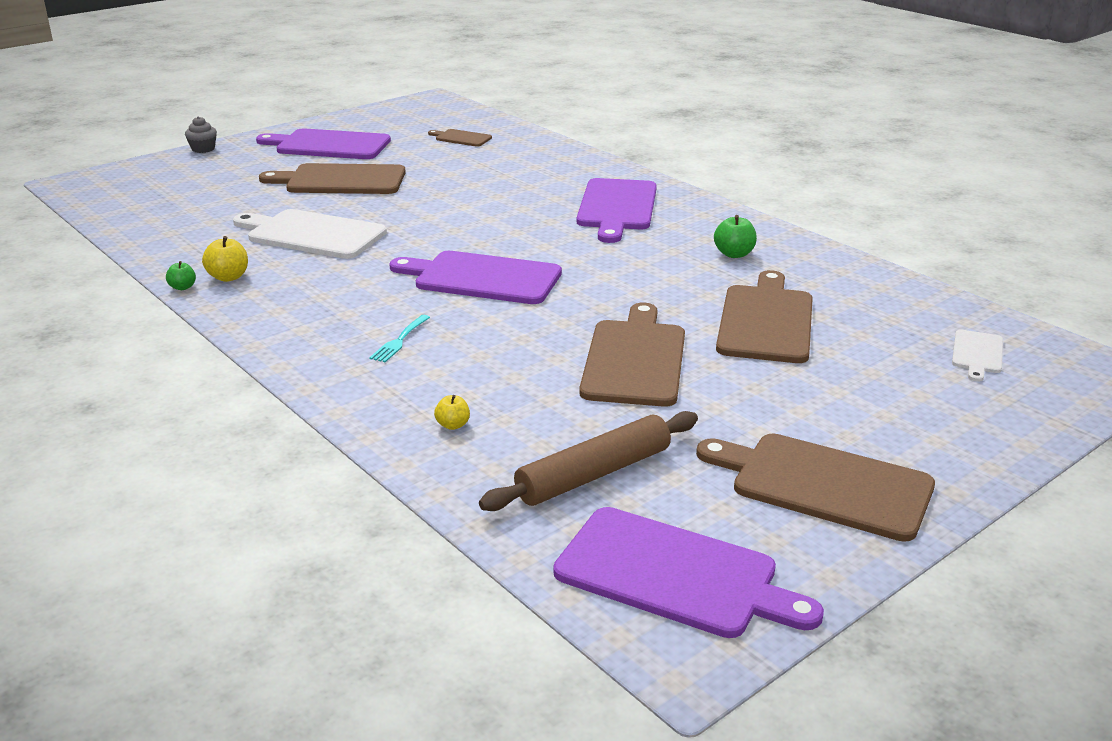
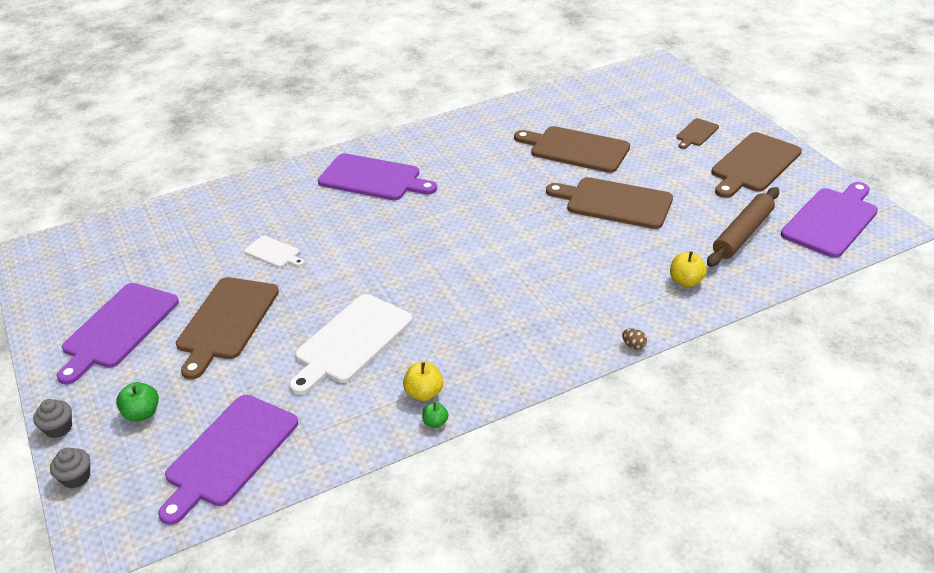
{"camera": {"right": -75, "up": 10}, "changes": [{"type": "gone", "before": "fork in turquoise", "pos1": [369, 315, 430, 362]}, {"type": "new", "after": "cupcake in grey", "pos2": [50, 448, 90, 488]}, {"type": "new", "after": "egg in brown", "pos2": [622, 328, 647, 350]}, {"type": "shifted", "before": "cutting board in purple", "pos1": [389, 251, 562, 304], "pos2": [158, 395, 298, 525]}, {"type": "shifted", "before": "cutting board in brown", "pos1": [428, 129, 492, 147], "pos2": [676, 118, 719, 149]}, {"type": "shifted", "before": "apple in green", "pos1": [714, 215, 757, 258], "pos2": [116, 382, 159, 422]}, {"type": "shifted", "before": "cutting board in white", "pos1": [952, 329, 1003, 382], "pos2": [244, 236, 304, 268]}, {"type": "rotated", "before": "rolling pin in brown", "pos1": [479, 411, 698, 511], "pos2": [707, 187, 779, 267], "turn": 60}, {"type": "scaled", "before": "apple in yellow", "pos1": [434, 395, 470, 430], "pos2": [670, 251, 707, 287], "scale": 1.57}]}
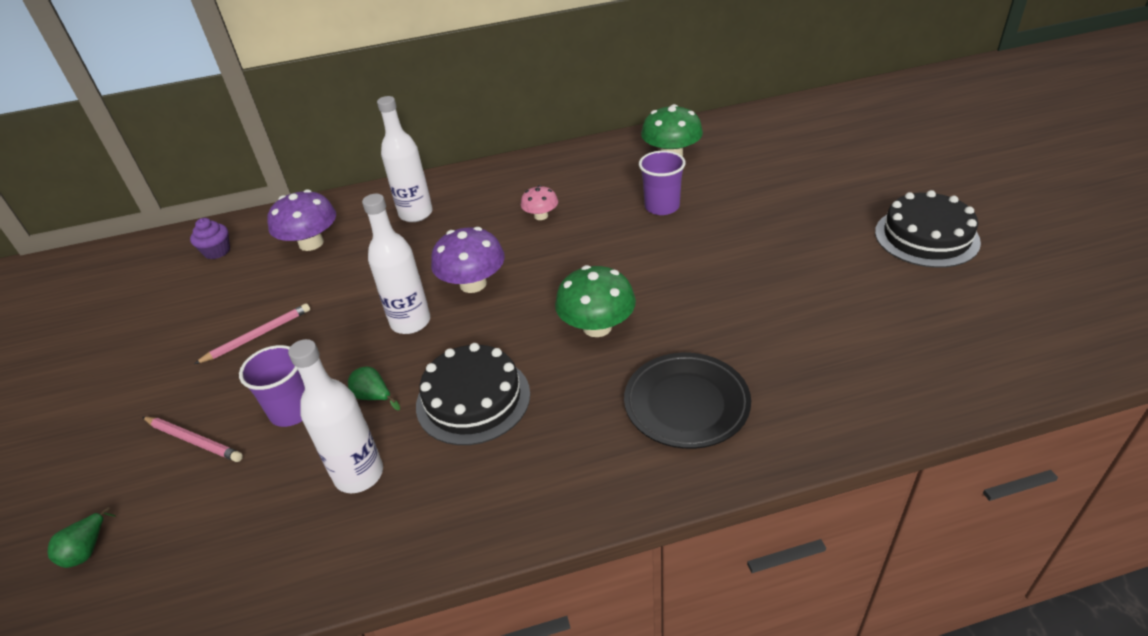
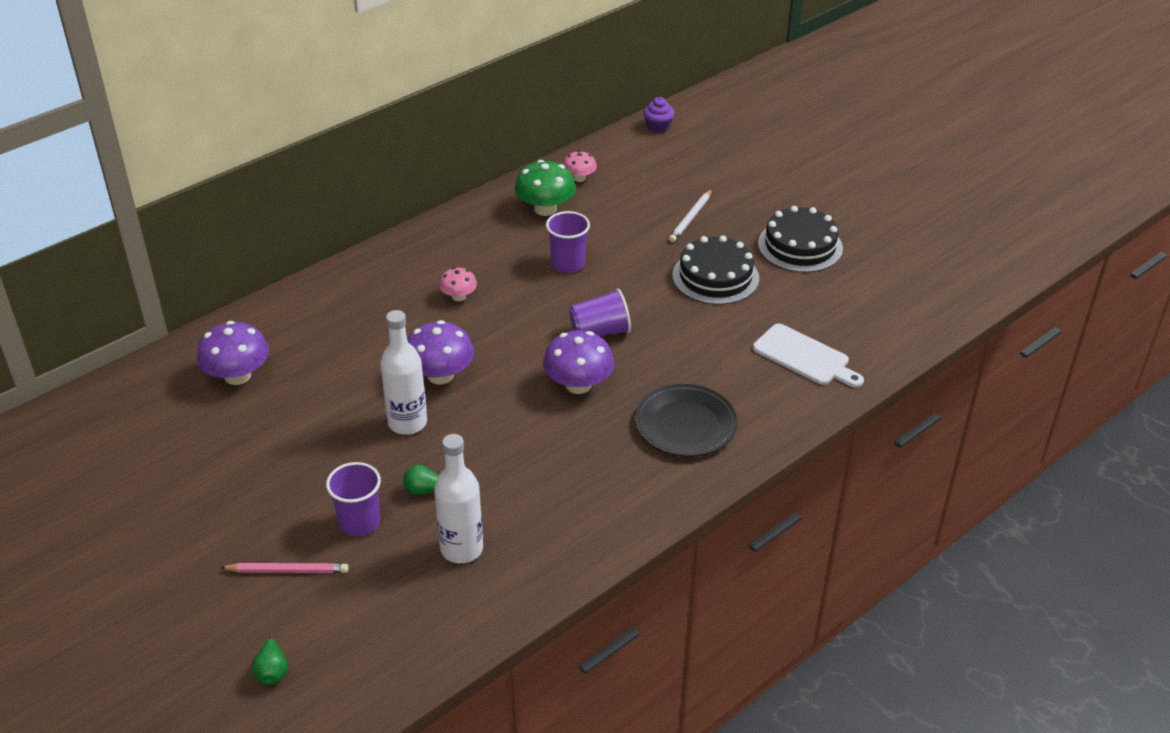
{"camera": {"right": -30, "up": 0}, "changes": [{"type": "gone", "before": "pencil in pink", "pos1": [194, 303, 310, 364]}, {"type": "gone", "before": "bottle in white", "pos1": [377, 96, 433, 222]}, {"type": "new", "after": "mushroom in pink", "pos2": [563, 150, 597, 182]}, {"type": "new", "after": "cup in purple", "pos2": [569, 289, 631, 337]}, {"type": "new", "after": "pencil in white", "pos2": [669, 189, 712, 242]}, {"type": "new", "after": "cutting board in white", "pos2": [753, 324, 864, 388]}, {"type": "shifted", "before": "cupcake in purple", "pos1": [190, 218, 230, 259], "pos2": [643, 97, 674, 133]}, {"type": "shifted", "before": "cake in black", "pos1": [416, 343, 530, 445], "pos2": [672, 235, 759, 305]}, {"type": "repainted", "before": "mushroom in green", "after": "mushroom in purple", "pos1": [555, 265, 636, 337], "pos2": [543, 330, 614, 394]}]}
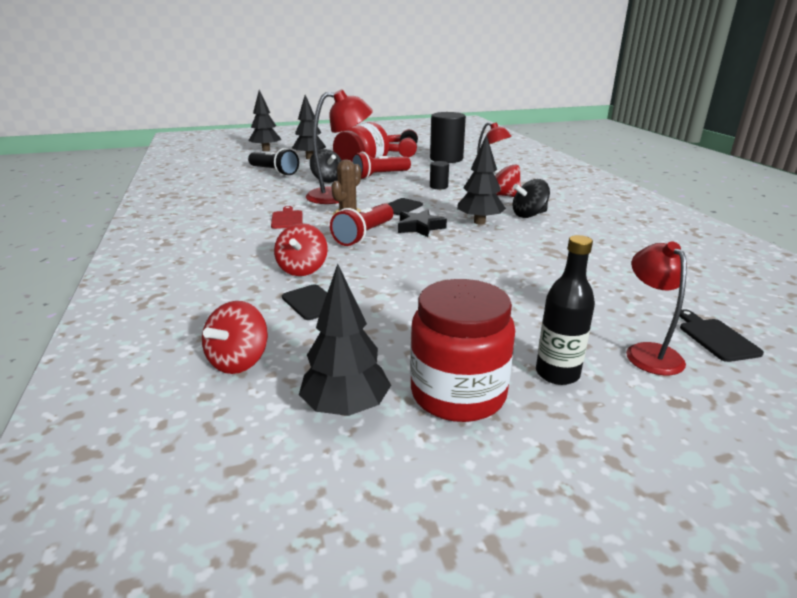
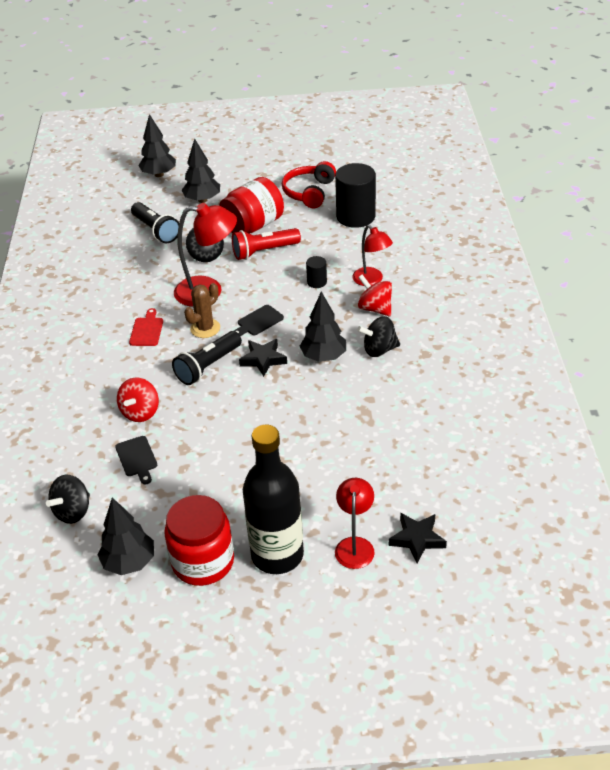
{"camera": {"right": 15, "up": 15}, "changes": [{"type": "swapped", "before": "cutting board in black", "after": "star in black", "pos1": [679, 309, 764, 362], "pos2": [389, 513, 447, 563]}, {"type": "repainted", "before": "spinning top in red", "after": "spinning top in black", "pos1": [202, 301, 268, 374], "pos2": [46, 475, 90, 524]}, {"type": "repainted", "before": "flashlight in red", "after": "flashlight in black", "pos1": [330, 203, 393, 246], "pos2": [172, 331, 242, 385]}, {"type": "scaled", "before": "bottle in black", "pos1": [536, 235, 595, 385], "pos2": [243, 425, 304, 574], "scale": 1.75}]}
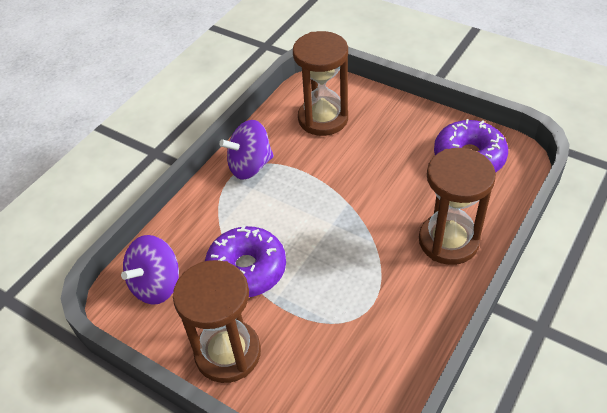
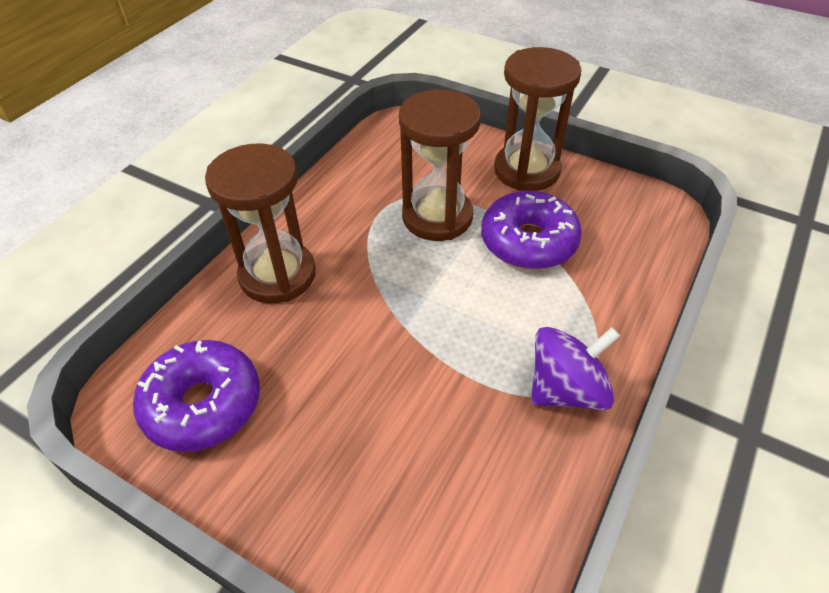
{"camera": {"right": 175, "up": 0}, "changes": [{"type": "gone", "before": "spinning top in purple", "pos1": [121, 235, 179, 305]}, {"type": "shifted", "before": "hourglass in brown", "pos1": [293, 31, 348, 136], "pos2": [399, 90, 481, 241]}]}
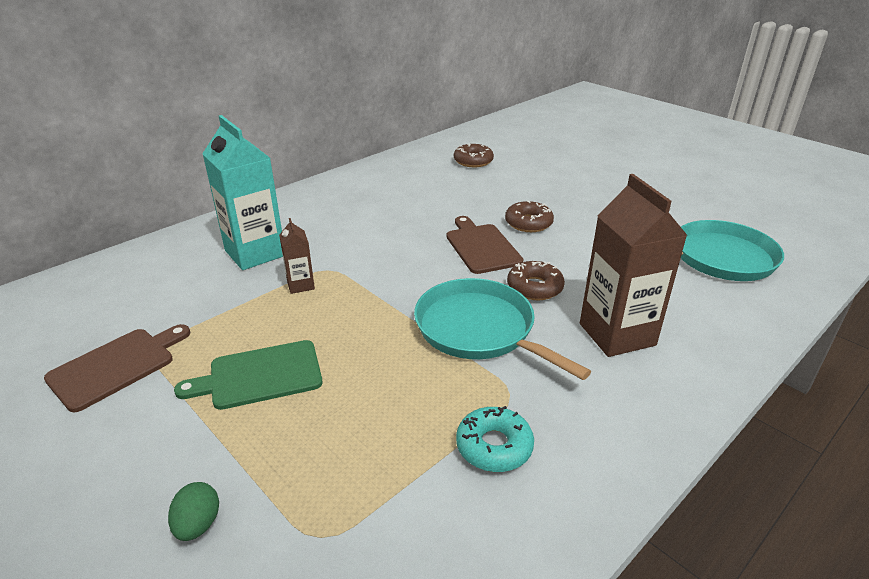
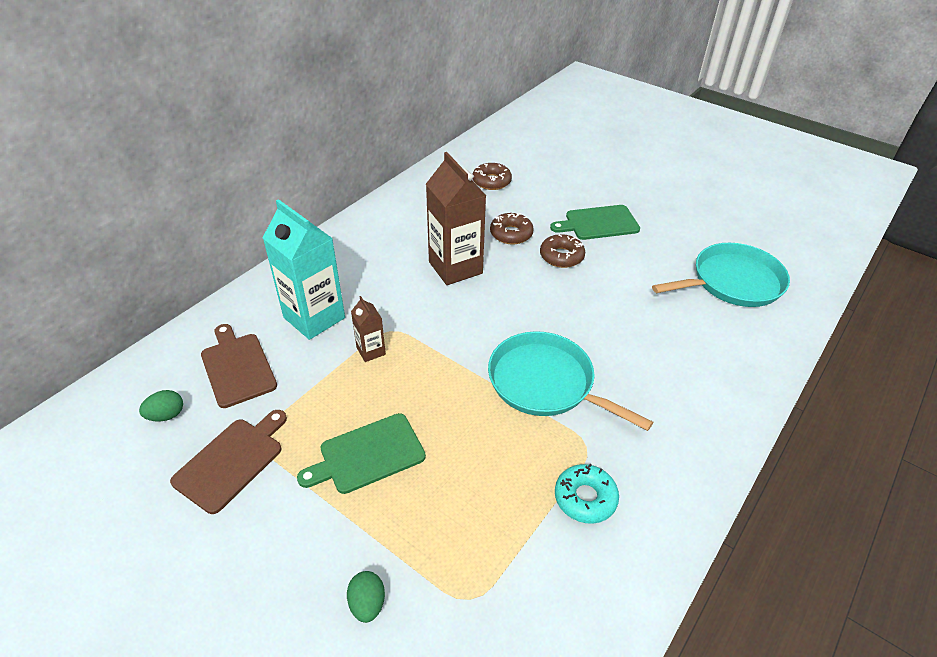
{"camera": {"right": -10, "up": 10}, "changes": [{"type": "new", "after": "egg in green", "pos2": [139, 390, 183, 422]}, {"type": "new", "after": "cutting board in green", "pos2": [550, 205, 640, 240]}, {"type": "shifted", "before": "cutting board in brown", "pos1": [447, 216, 524, 274], "pos2": [201, 324, 277, 408]}, {"type": "shifted", "before": "donut in brown", "pos1": [507, 261, 565, 300], "pos2": [490, 213, 534, 244]}, {"type": "shifted", "before": "carton in brown", "pos1": [580, 174, 688, 357], "pos2": [426, 152, 486, 285]}]}
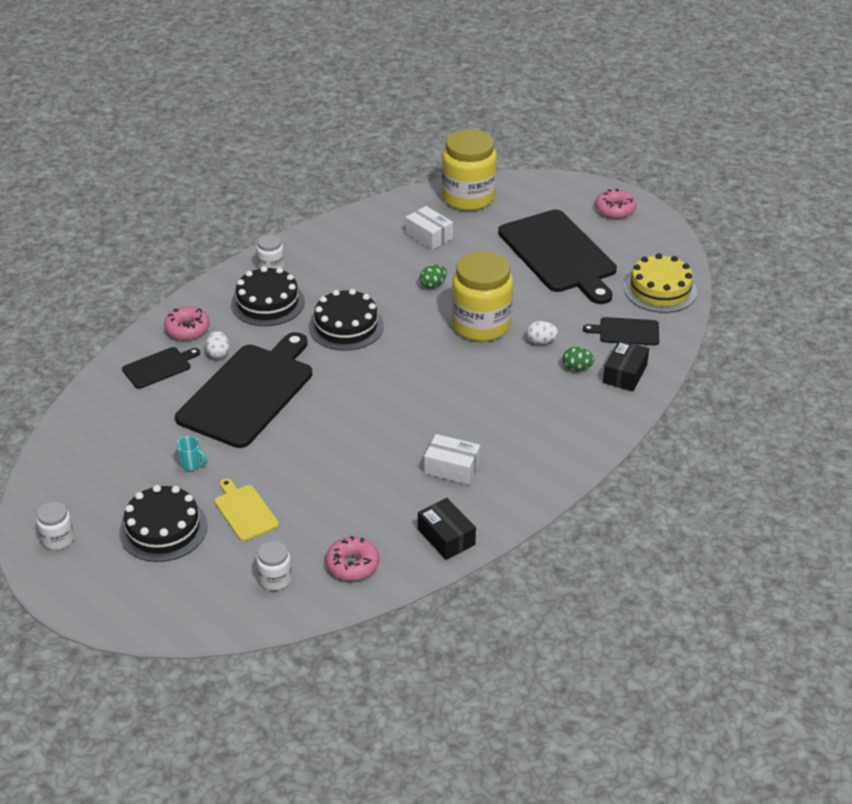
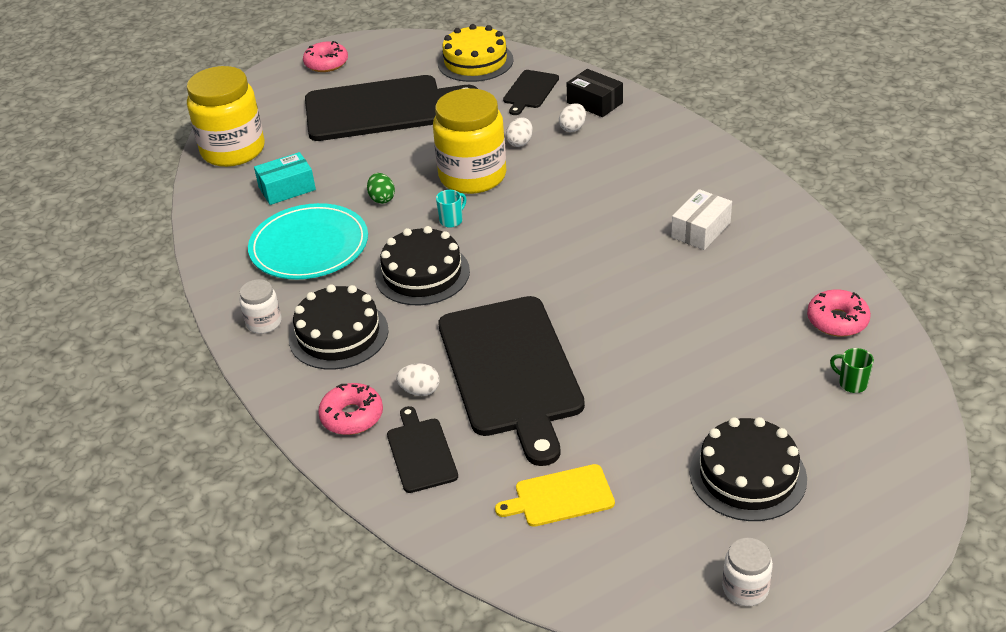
{"camera": {"right": -70, "up": 0}, "changes": [{"type": "gone", "before": "box in black", "pos1": [418, 498, 476, 560]}, {"type": "new", "after": "plate in turquoise", "pos2": [248, 203, 368, 279]}, {"type": "shifted", "before": "mug in turquoise", "pos1": [176, 436, 207, 471], "pos2": [436, 190, 466, 228]}, {"type": "shifted", "before": "cutting board in yellow", "pos1": [214, 479, 279, 541], "pos2": [495, 464, 615, 527]}, {"type": "swapped", "before": "jar in white", "after": "mug in green", "pos1": [257, 541, 292, 590], "pos2": [830, 348, 874, 393]}, {"type": "repainted", "before": "box in white", "after": "box in turquoise", "pos1": [405, 206, 453, 250], "pos2": [254, 152, 316, 205]}, {"type": "repainted", "before": "egg in green", "after": "egg in white", "pos1": [563, 347, 594, 371], "pos2": [559, 103, 586, 132]}, {"type": "rotated", "before": "cutting board in black", "pos1": [175, 332, 312, 448], "pos2": [438, 296, 585, 466], "turn": -150}]}
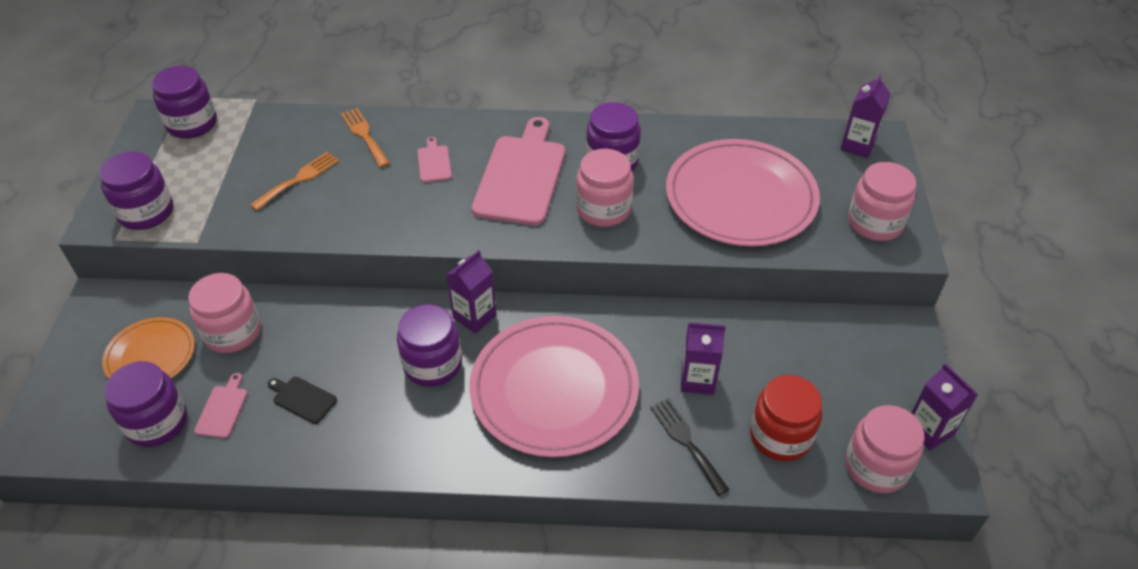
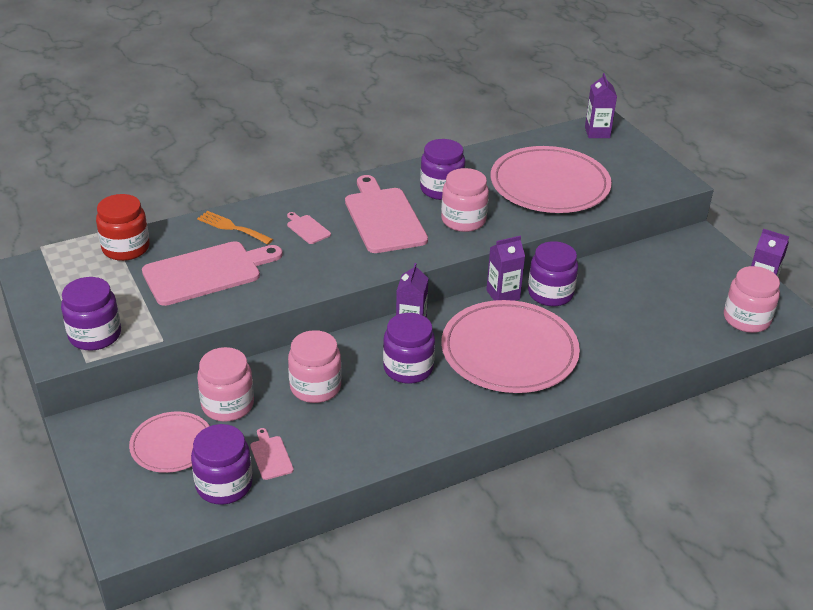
{"camera": {"right": -30, "up": -10}, "changes": [{"type": "gone", "before": "cutting board in black", "pos1": [268, 377, 337, 424]}, {"type": "gone", "before": "fork in black", "pos1": [650, 398, 729, 496]}, {"type": "shifted", "before": "jar in purple", "pos1": [152, 66, 217, 139], "pos2": [528, 241, 578, 306]}, {"type": "shifted", "before": "carton in purple", "pos1": [681, 322, 726, 395], "pos2": [486, 236, 525, 301]}, {"type": "shifted", "before": "jar in red", "pos1": [750, 375, 822, 462], "pos2": [96, 194, 150, 261]}, {"type": "shifted", "before": "jar in pink", "pos1": [848, 162, 916, 241], "pos2": [288, 330, 342, 403]}, {"type": "swapped", "before": "fork in orange", "after": "cutting board in pink", "pos1": [250, 152, 339, 210], "pos2": [142, 241, 283, 306]}, {"type": "repainted", "before": "plate in orange", "after": "plate in pink", "pos1": [102, 317, 195, 379], "pos2": [129, 411, 209, 473]}]}
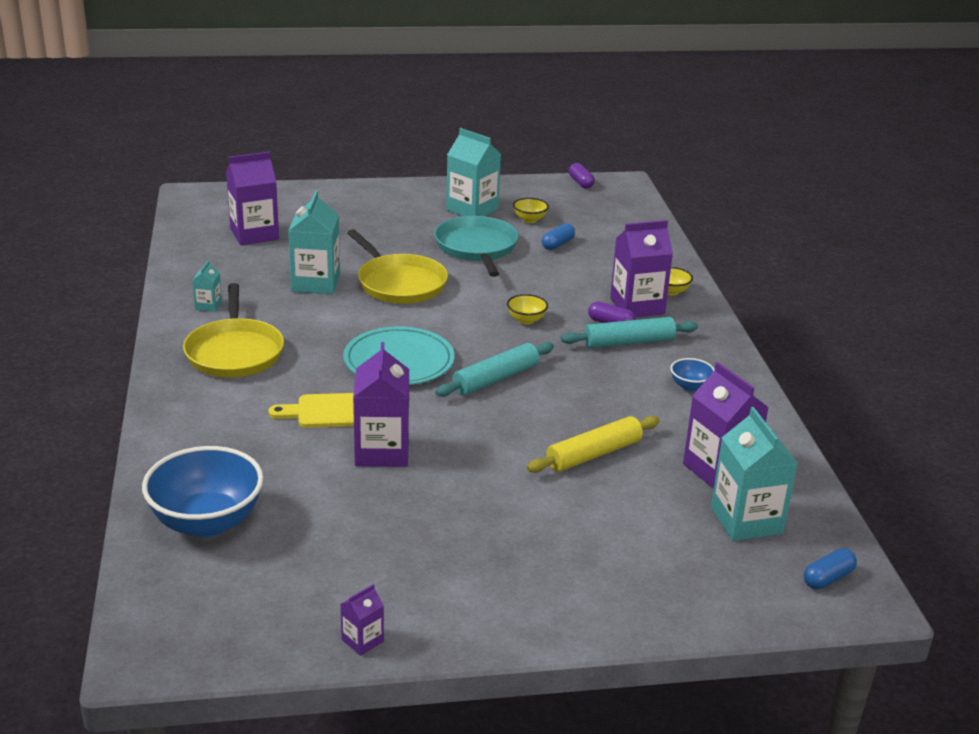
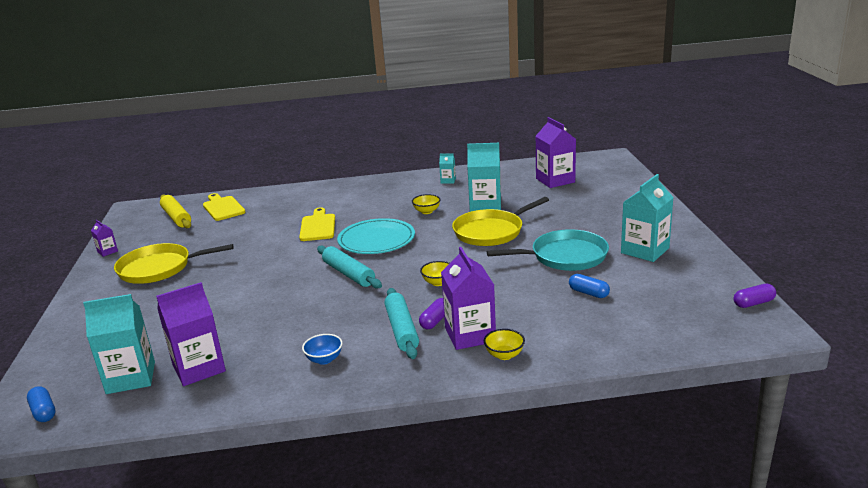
{"camera": {"right": 95, "up": -5}, "changes": [{"type": "gone", "before": "carton in purple", "pos1": [353, 342, 409, 467]}, {"type": "shifted", "before": "pan in yellow", "pos1": [183, 283, 284, 377], "pos2": [114, 243, 234, 284]}, {"type": "shifted", "before": "bowl in yellow", "pos1": [513, 198, 549, 223], "pos2": [412, 194, 441, 214]}, {"type": "shifted", "before": "rolling pin in yellow", "pos1": [526, 416, 660, 473], "pos2": [160, 194, 191, 228]}, {"type": "swapped", "before": "bowl in blue", "after": "cutting board in yellow", "pos1": [142, 446, 264, 537], "pos2": [203, 193, 245, 221]}]}
